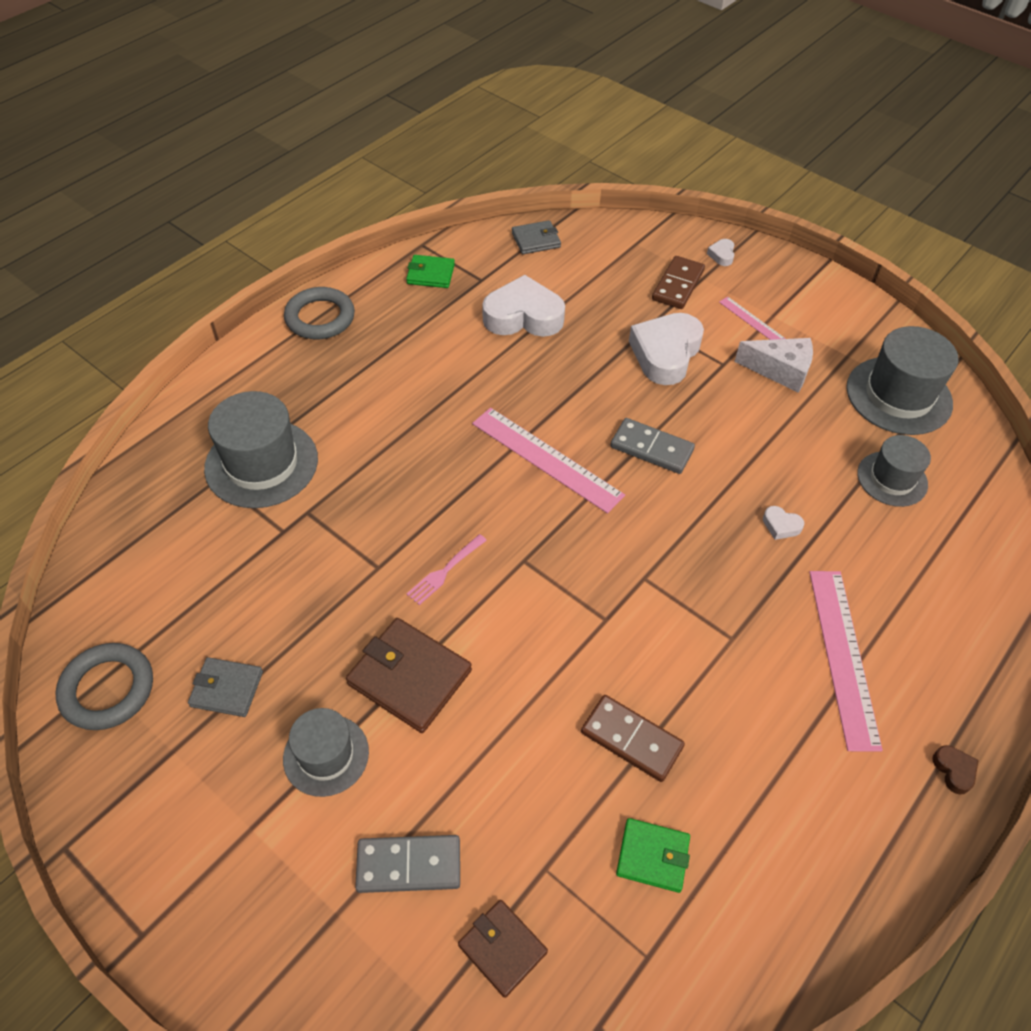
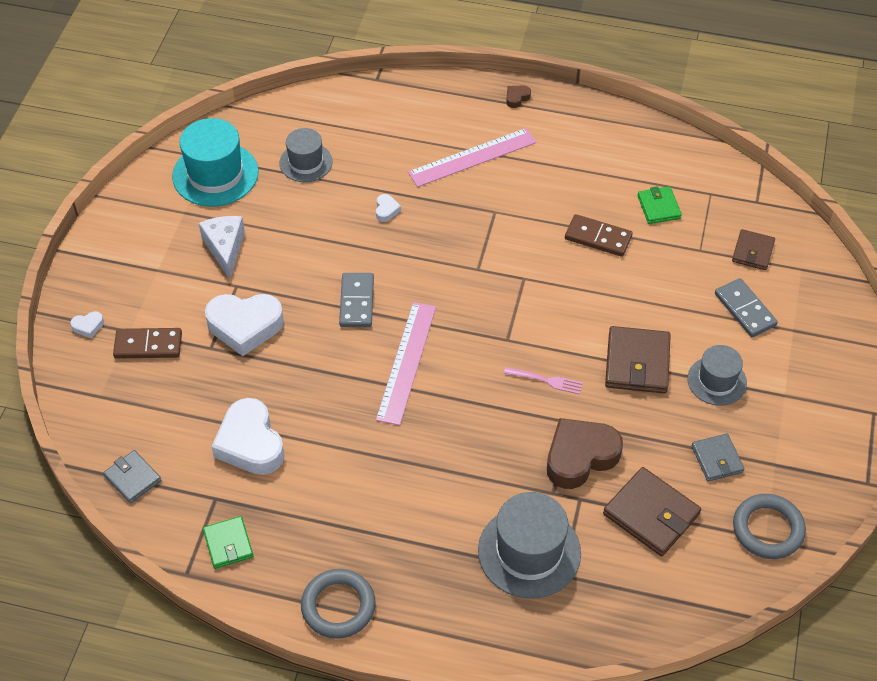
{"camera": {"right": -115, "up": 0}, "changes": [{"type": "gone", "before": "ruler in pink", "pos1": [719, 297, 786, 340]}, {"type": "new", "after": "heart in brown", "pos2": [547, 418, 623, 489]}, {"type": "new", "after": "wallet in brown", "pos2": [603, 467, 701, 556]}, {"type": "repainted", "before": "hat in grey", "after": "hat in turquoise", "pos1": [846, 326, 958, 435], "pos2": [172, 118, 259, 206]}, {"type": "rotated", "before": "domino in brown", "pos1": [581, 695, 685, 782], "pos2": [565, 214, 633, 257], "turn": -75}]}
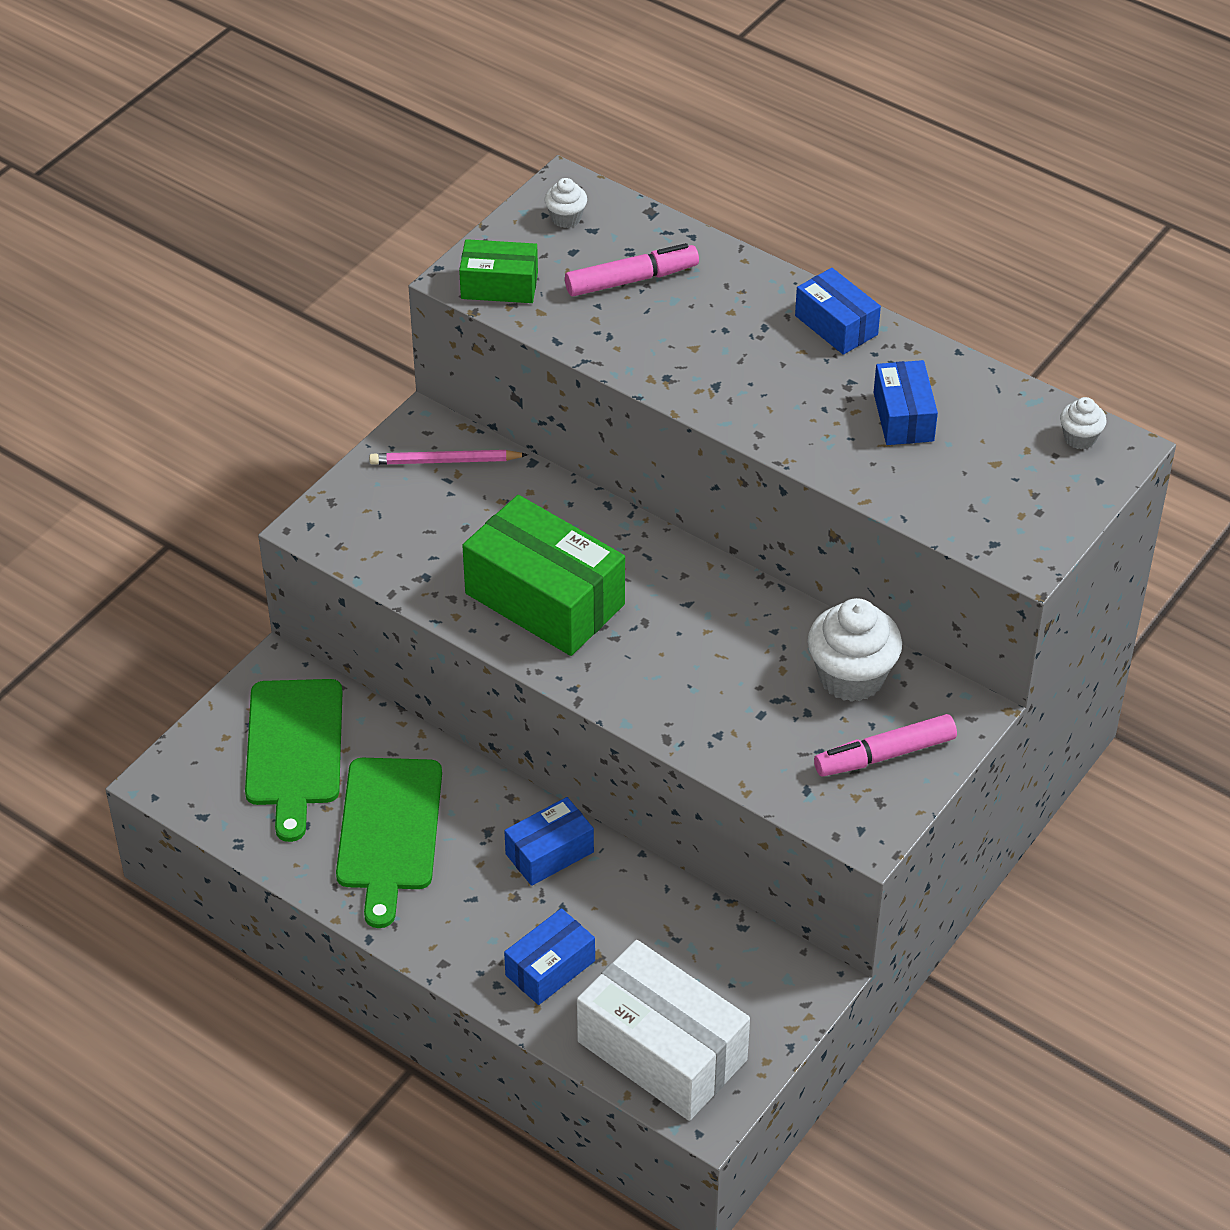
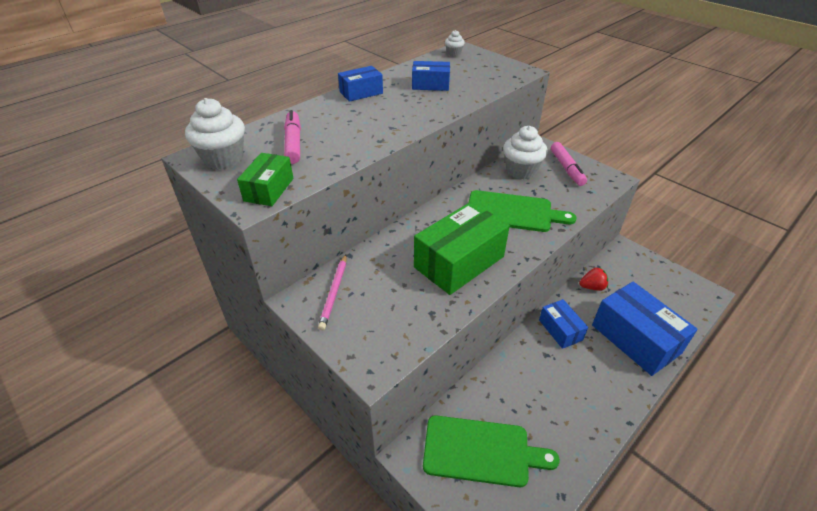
{"camera": {"right": -80, "up": -5}, "changes": [{"type": "gone", "before": "box in white", "pos1": [577, 940, 750, 1121]}, {"type": "new", "after": "strawberry in red", "pos2": [579, 267, 608, 291]}, {"type": "shifted", "before": "cutting board in green", "pos1": [336, 758, 442, 928], "pos2": [469, 190, 577, 232]}, {"type": "scaled", "before": "box in blue", "pos1": [504, 908, 595, 1005], "pos2": [592, 282, 698, 376], "scale": 1.83}, {"type": "scaled", "before": "cupcake in white", "pos1": [544, 178, 587, 228], "pos2": [185, 98, 245, 170], "scale": 2.02}]}
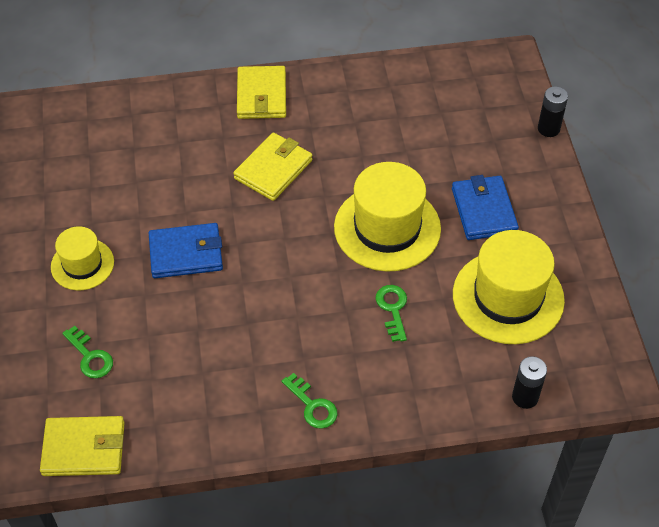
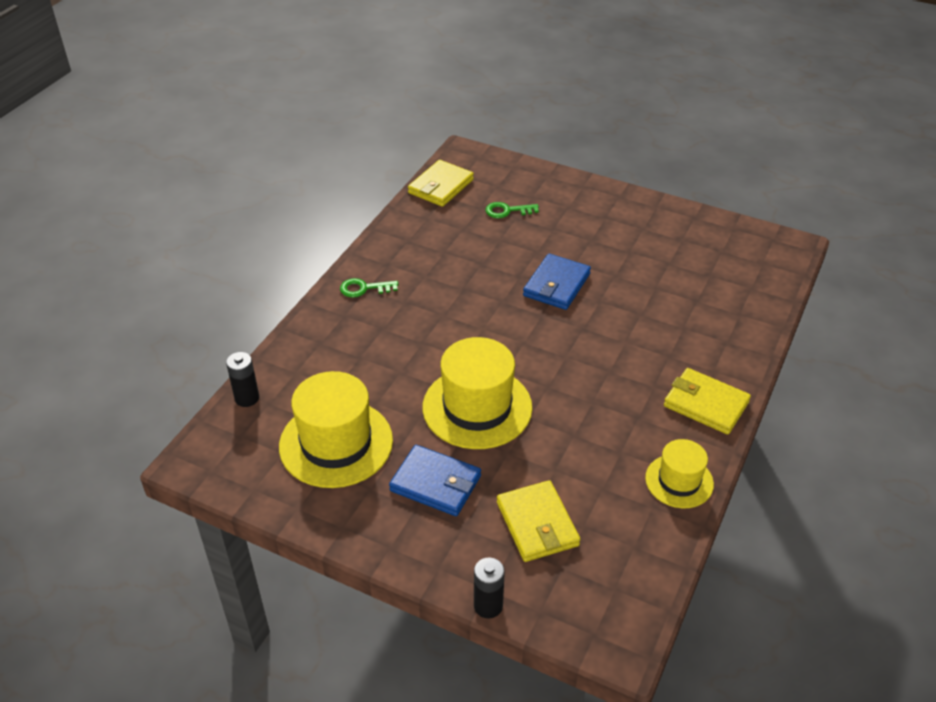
{"camera": {"right": 125, "up": -10}, "changes": [{"type": "gone", "before": "key in green", "pos1": [375, 285, 407, 342]}, {"type": "shifted", "before": "hat in yellow", "pos1": [51, 226, 114, 290], "pos2": [645, 439, 714, 508]}, {"type": "shifted", "before": "wallet in yellow", "pos1": [234, 133, 313, 201], "pos2": [497, 480, 581, 562]}]}
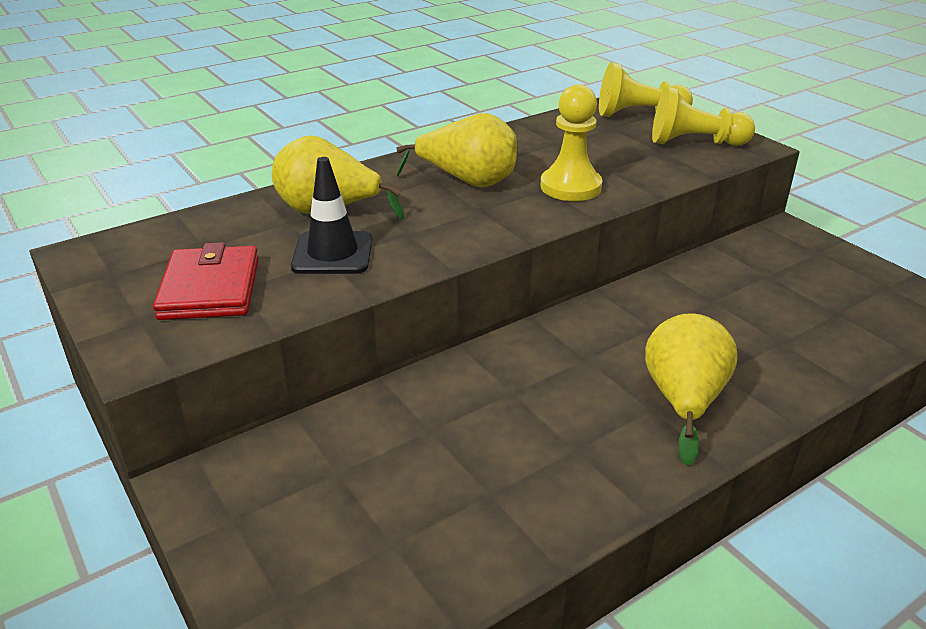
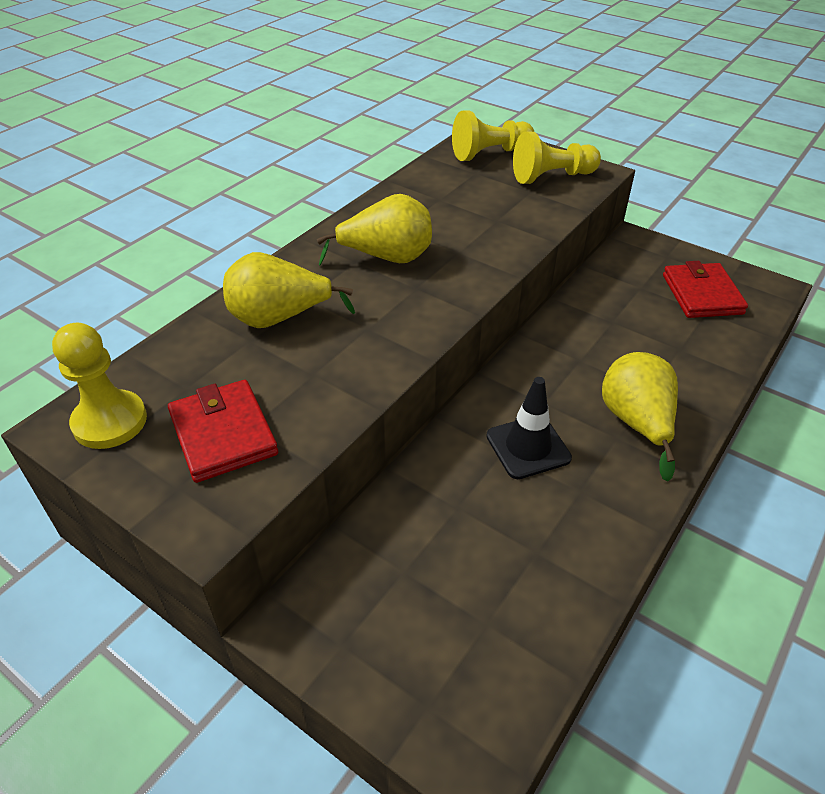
{"camera": {"right": -20, "up": 10}, "changes": [{"type": "new", "after": "wallet in red", "pos2": [663, 261, 748, 318]}, {"type": "shifted", "before": "traffic cone in black", "pos1": [291, 157, 373, 274], "pos2": [486, 377, 572, 479]}, {"type": "shifted", "before": "pawn in yellow", "pos1": [540, 84, 602, 201], "pos2": [52, 323, 147, 449]}]}
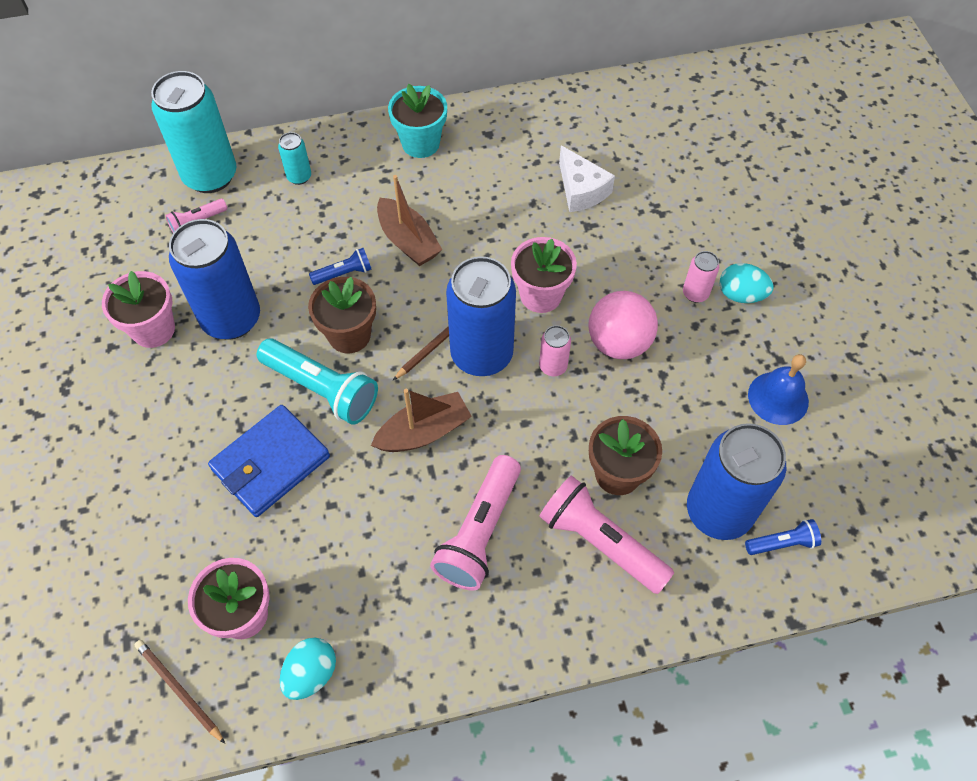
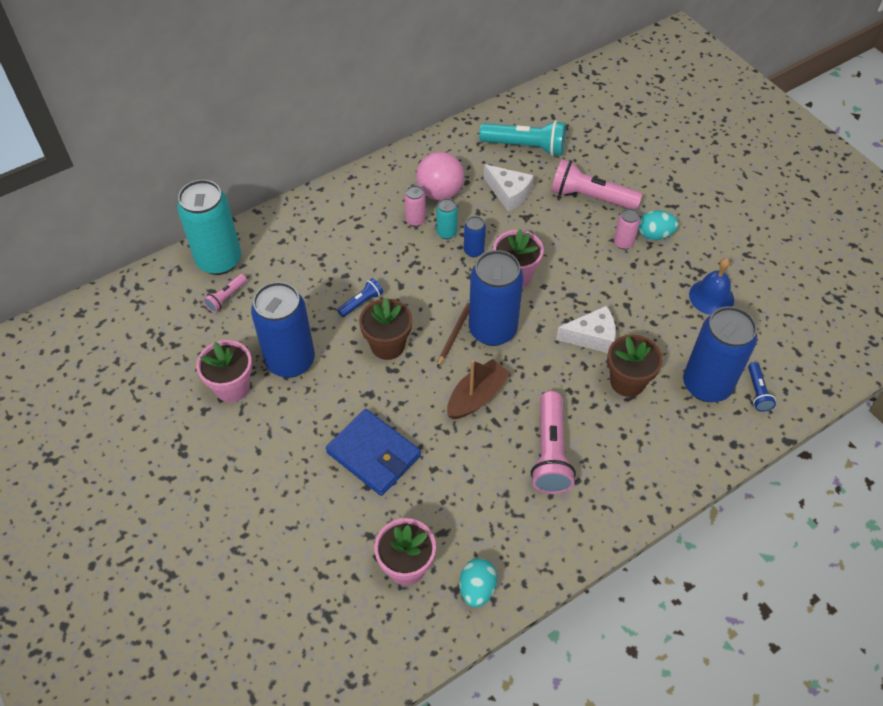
{"camera": {"right": -20, "up": -5}, "changes": [{"type": "gone", "before": "pencil in brown", "pos1": [134, 640, 225, 744]}, {"type": "gone", "before": "boat in brown", "pos1": [377, 175, 442, 266]}, {"type": "gone", "before": "flower pot in turquoise", "pos1": [388, 84, 447, 158]}, {"type": "new", "after": "can in blue", "pos2": [464, 216, 486, 257]}, {"type": "new", "after": "cheese in white", "pos2": [556, 306, 616, 353]}, {"type": "shifted", "before": "flashlight in turquoise", "pos1": [256, 338, 378, 425], "pos2": [479, 120, 566, 156]}, {"type": "shifted", "before": "can in turquoise", "pos1": [278, 132, 311, 185], "pos2": [437, 198, 458, 239]}, {"type": "shifted", "before": "can in pink", "pos1": [539, 326, 571, 376], "pos2": [404, 185, 426, 227]}, {"type": "shifted", "before": "flashlight in pink", "pos1": [539, 475, 674, 594], "pos2": [551, 159, 642, 210]}, {"type": "shifted", "before": "ball in pink", "pos1": [589, 291, 658, 359], "pos2": [416, 152, 464, 200]}, {"type": "rotated", "before": "wallet in blue", "pos1": [208, 405, 330, 517], "pos2": [326, 409, 421, 496], "turn": -75}, {"type": "rotated", "before": "flashlight in blue", "pos1": [745, 519, 821, 555], "pos2": [748, 362, 776, 412], "turn": 120}]}
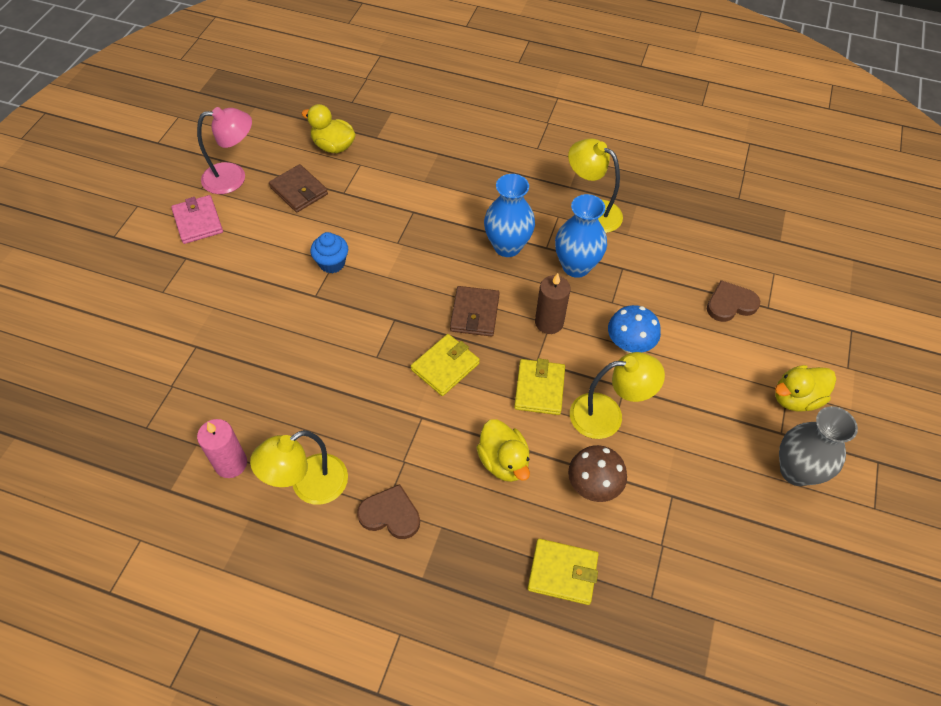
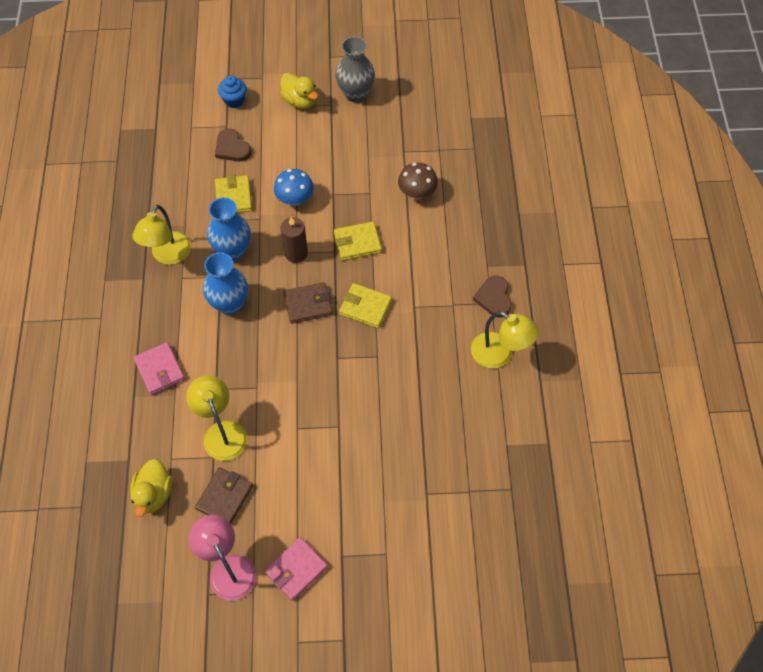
{"camera": {"right": -110, "up": 5}, "changes": [{"type": "gone", "before": "candle in pink", "pos1": [197, 419, 247, 478]}, {"type": "gone", "before": "duck in yellow", "pos1": [476, 419, 530, 482]}, {"type": "new", "after": "wallet in pink", "pos2": [133, 342, 185, 395]}, {"type": "shifted", "before": "cupcake in blue", "pos1": [310, 232, 348, 273], "pos2": [218, 76, 247, 108]}, {"type": "shifted", "before": "wallet in yellow", "pos1": [528, 539, 599, 605], "pos2": [215, 175, 252, 213]}, {"type": "shifted", "before": "lamp in yellow", "pos1": [570, 352, 665, 439], "pos2": [186, 375, 247, 461]}]}
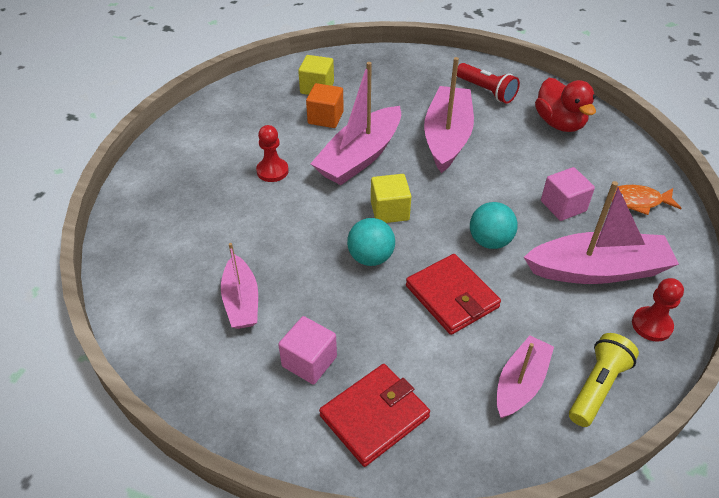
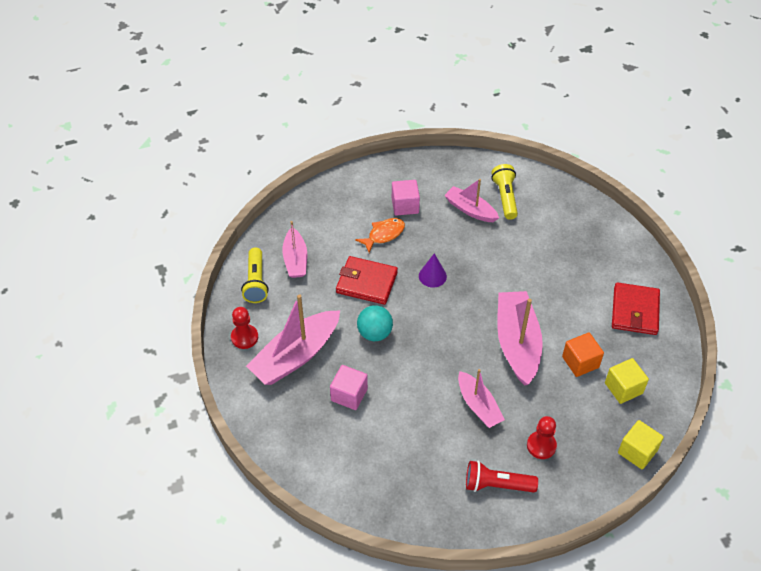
{"camera": {"right": 140, "up": 5}, "changes": [{"type": "gone", "before": "duck in red", "pos1": [535, 78, 596, 132]}, {"type": "new", "after": "flashlight in yellow", "pos2": [491, 164, 518, 220]}, {"type": "shifted", "before": "pawn in red", "pos1": [256, 125, 289, 182], "pos2": [527, 416, 557, 459]}, {"type": "shifted", "before": "wallet in red", "pos1": [319, 364, 430, 467], "pos2": [612, 282, 660, 335]}, {"type": "shifted", "before": "cube in yellow", "pos1": [371, 174, 411, 223], "pos2": [618, 420, 664, 469]}, {"type": "shifted", "before": "fish in orange", "pos1": [608, 185, 681, 215], "pos2": [355, 218, 405, 253]}, {"type": "swapped", "before": "ball in turquoise", "after": "cone in purple", "pos1": [347, 218, 395, 266], "pos2": [419, 253, 447, 288]}, {"type": "scaled", "before": "boat in pink", "pos1": [424, 57, 474, 173], "pos2": [458, 369, 505, 428], "scale": 0.61}]}
